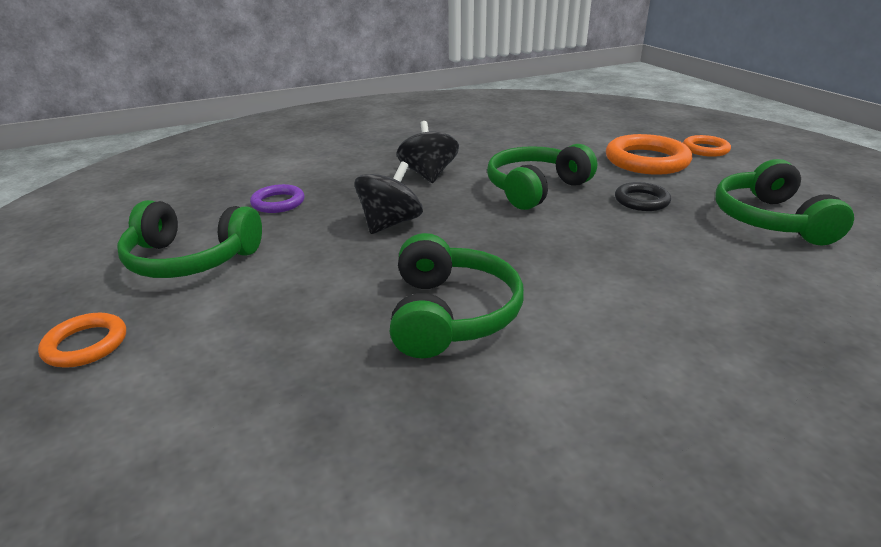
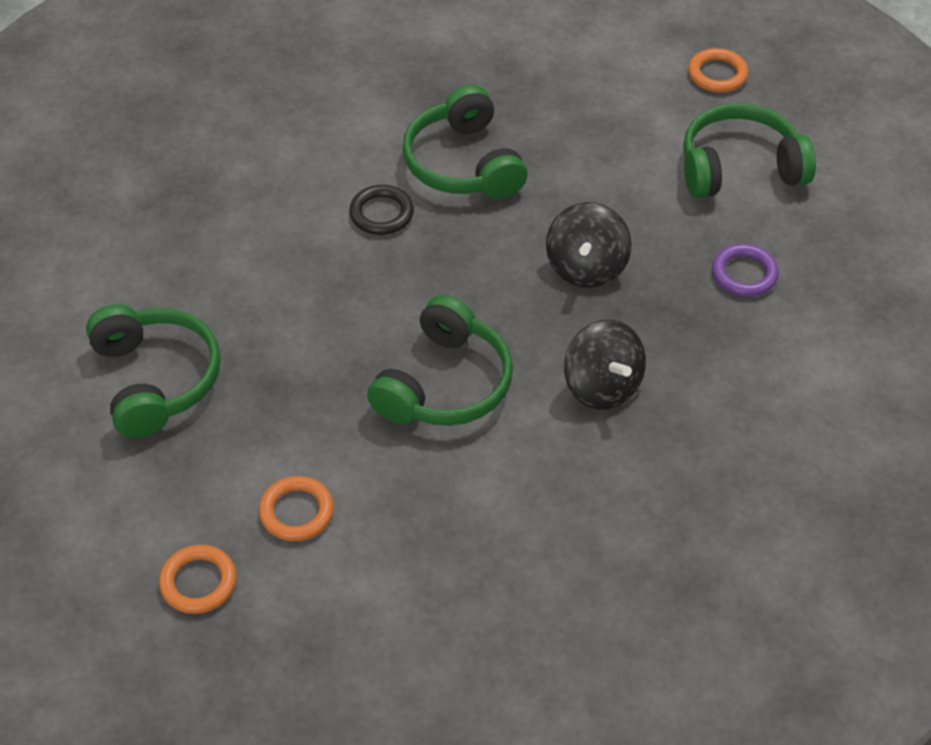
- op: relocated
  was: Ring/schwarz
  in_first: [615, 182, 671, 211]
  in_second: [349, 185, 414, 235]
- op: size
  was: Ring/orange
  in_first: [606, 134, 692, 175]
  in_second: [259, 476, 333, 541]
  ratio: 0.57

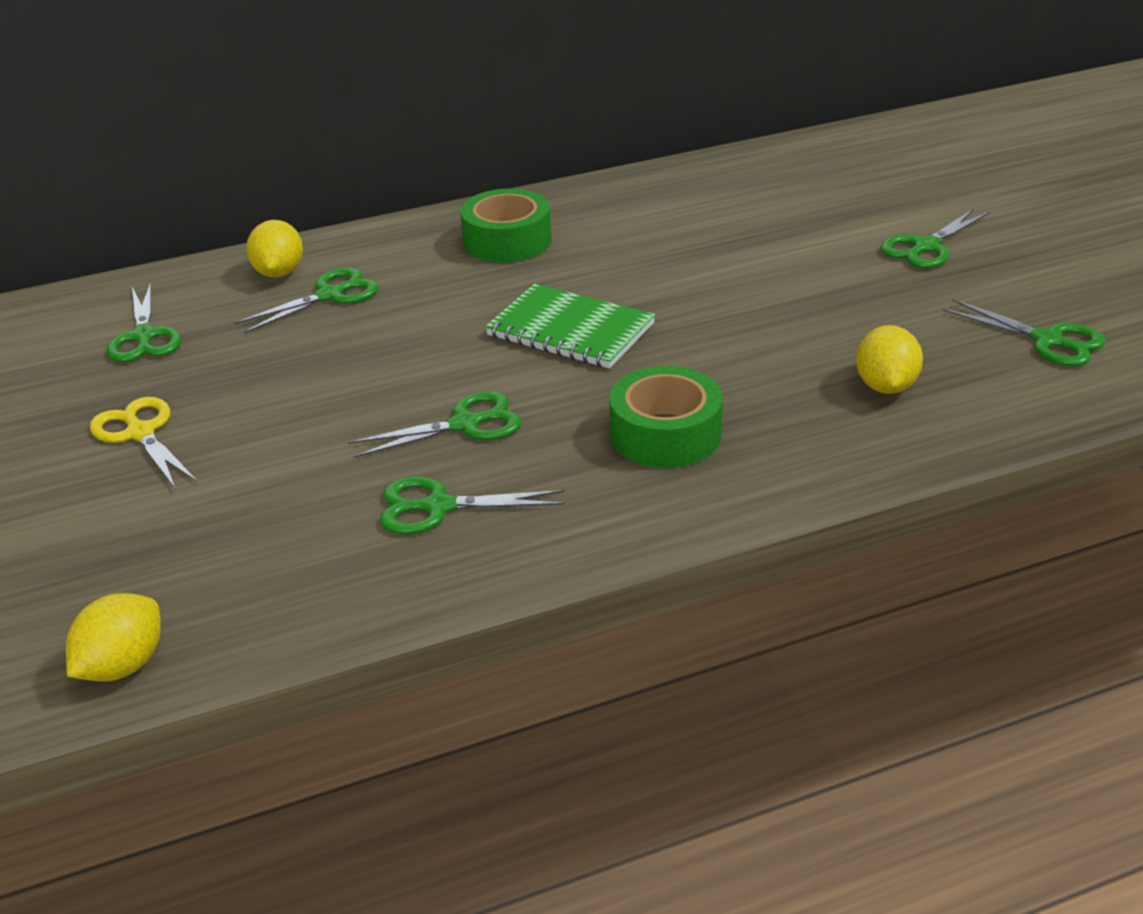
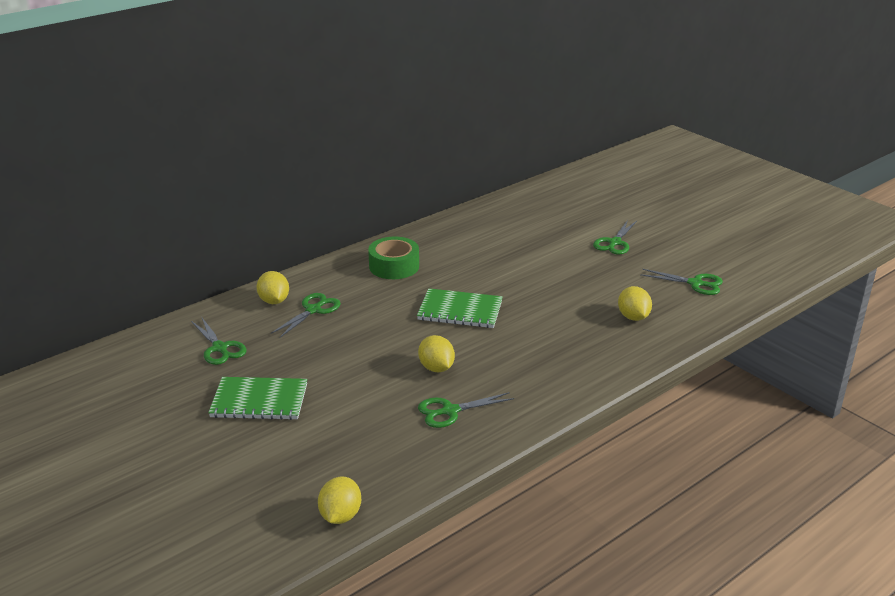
- op: missing
  was: Klebeband/grün
  in_first: [609, 366, 722, 468]
- op: exchanged
  was: Schere/gelb
  now: Notizbuch/grün
  in_first: [90, 397, 198, 488]
  in_second: [208, 377, 307, 420]
- op: exchanged
  was: Schere/grün
  now: Zitrone/gelb
  in_first: [348, 391, 521, 458]
  in_second: [418, 335, 455, 373]

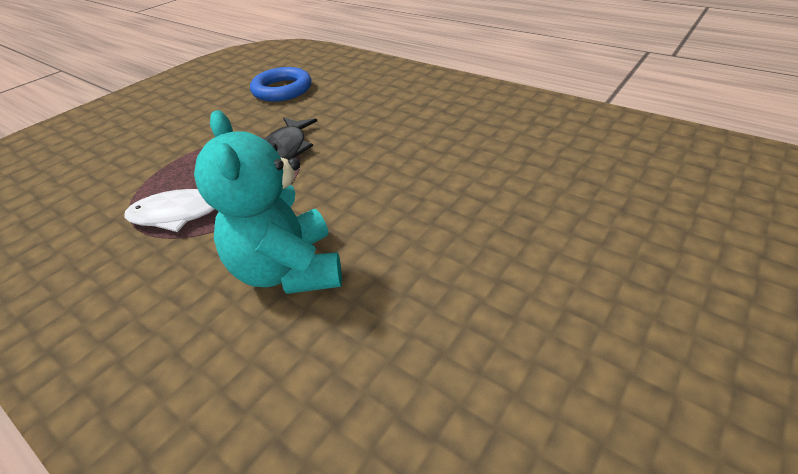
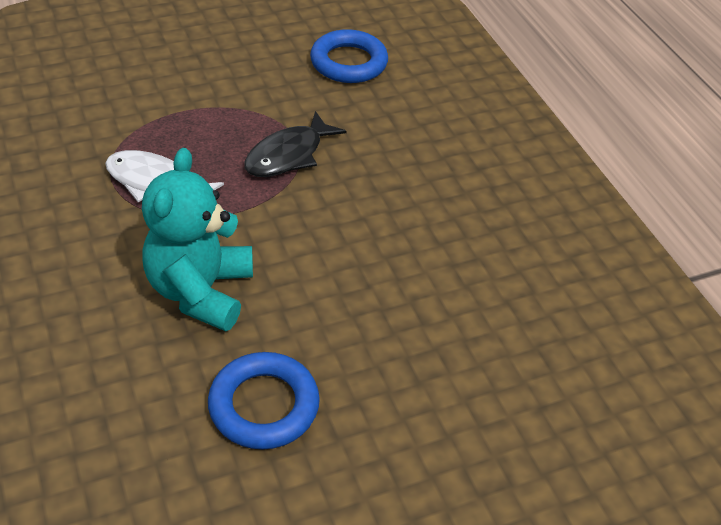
- op: appeared
  now: Ring/blau
  in_second: [208, 352, 320, 450]

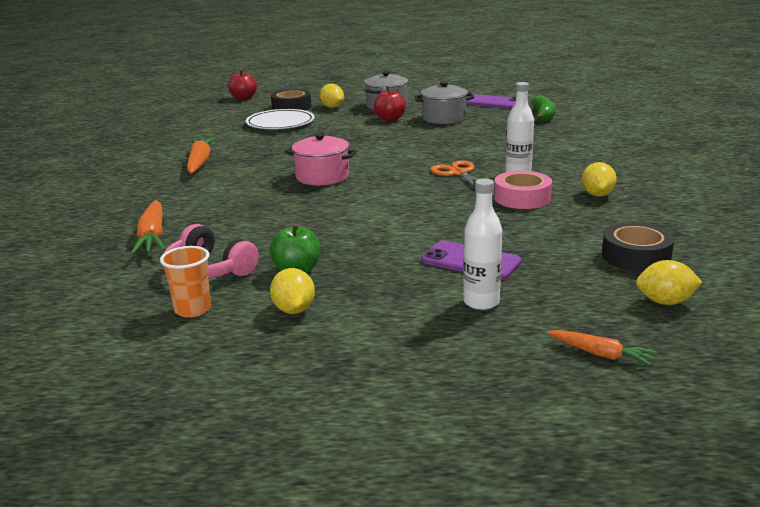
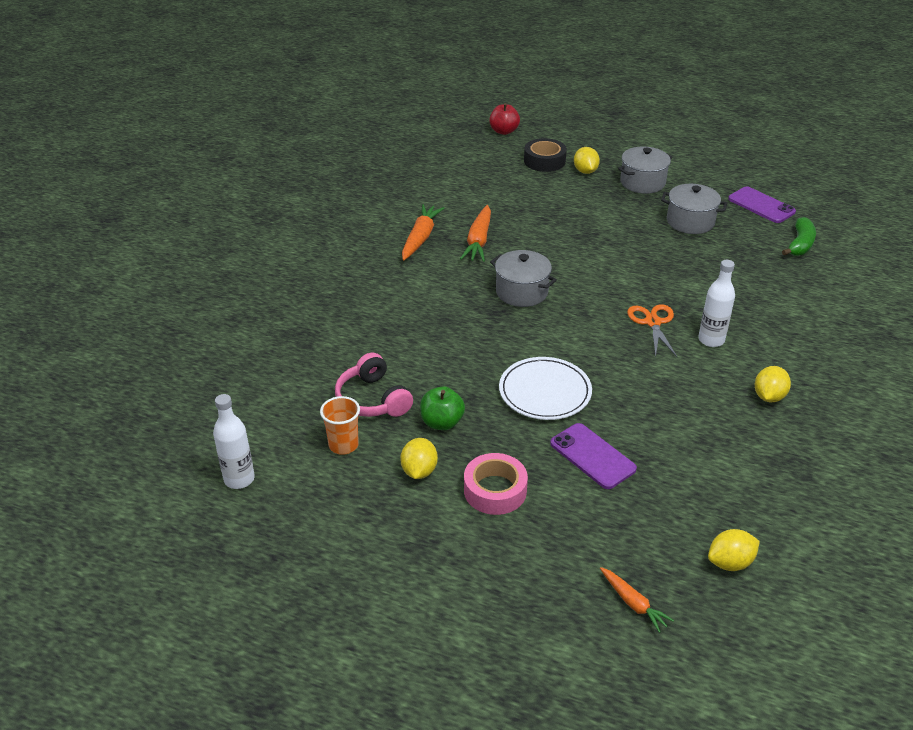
- op: missing
  was: Apfel/rot
  in_first: [374, 86, 406, 121]
- op: missing
  was: Klebeband/schwarz
  in_first: [602, 222, 674, 272]
- op: relocated
  was: Karotte/orange
  in_first: [131, 200, 165, 254]
  in_second: [460, 205, 491, 262]
- op: relocated
  was: Teller/weiß
  in_first: [246, 109, 315, 129]
  in_second: [499, 357, 592, 420]
- op: relocated
  was: Flasche/weiß
  in_first: [463, 178, 502, 310]
  in_second: [213, 394, 255, 489]
- op: relocated
  was: Klebeband/rosa
  in_first: [494, 171, 552, 209]
  in_second: [464, 453, 528, 515]
- op: colour
  was: Kochtopf/rosa
  now: Kochtopf/grau
  in_first: [285, 133, 357, 186]
  in_second: [490, 250, 557, 307]
- op: spun
  was: Zitrone/gelb
  in_first: [636, 260, 702, 305]
  in_second: [708, 529, 760, 571]
  clockwise: -45

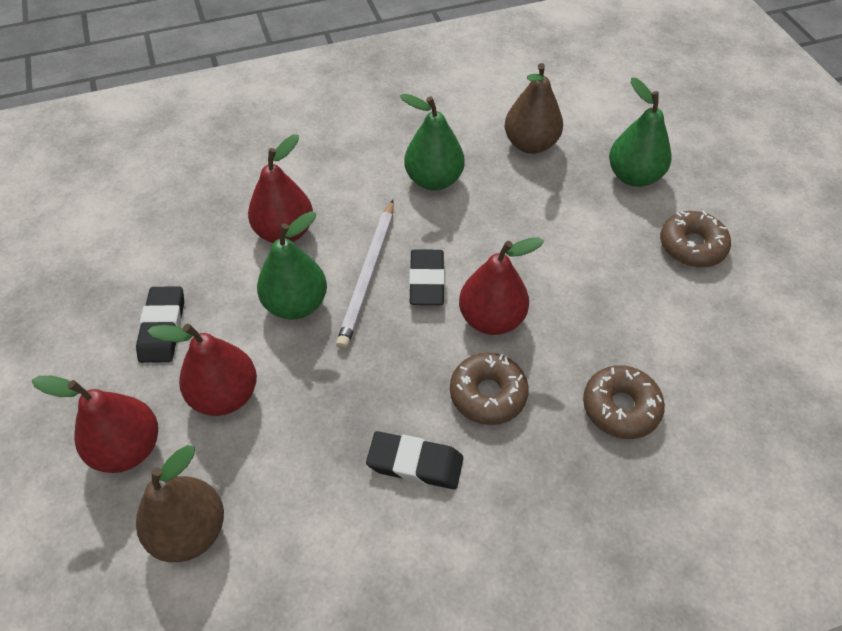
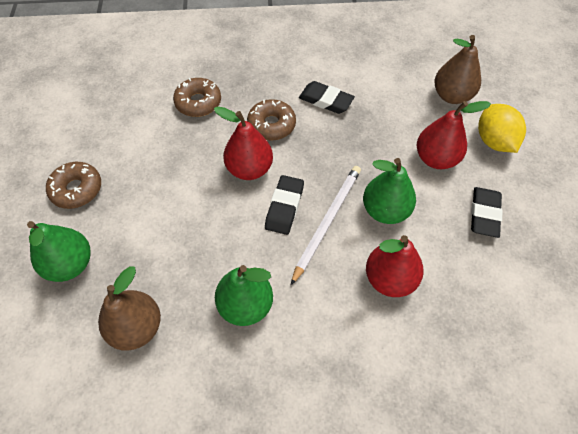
- op: exchanged
  was: Birne/rot
  now: Zitrone/gelb
  in_first: [32, 376, 158, 473]
  in_second: [478, 104, 526, 153]

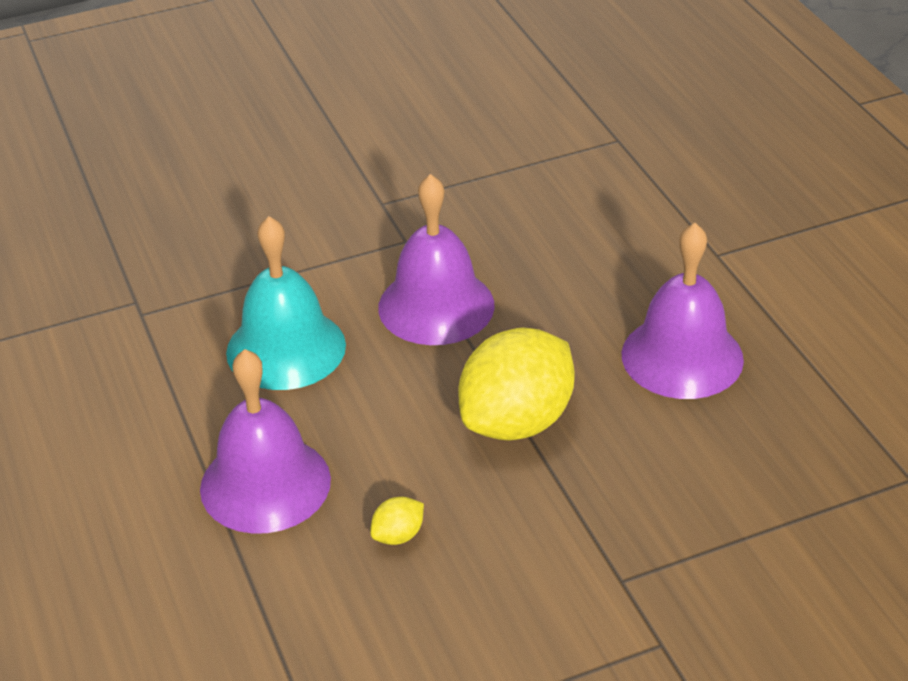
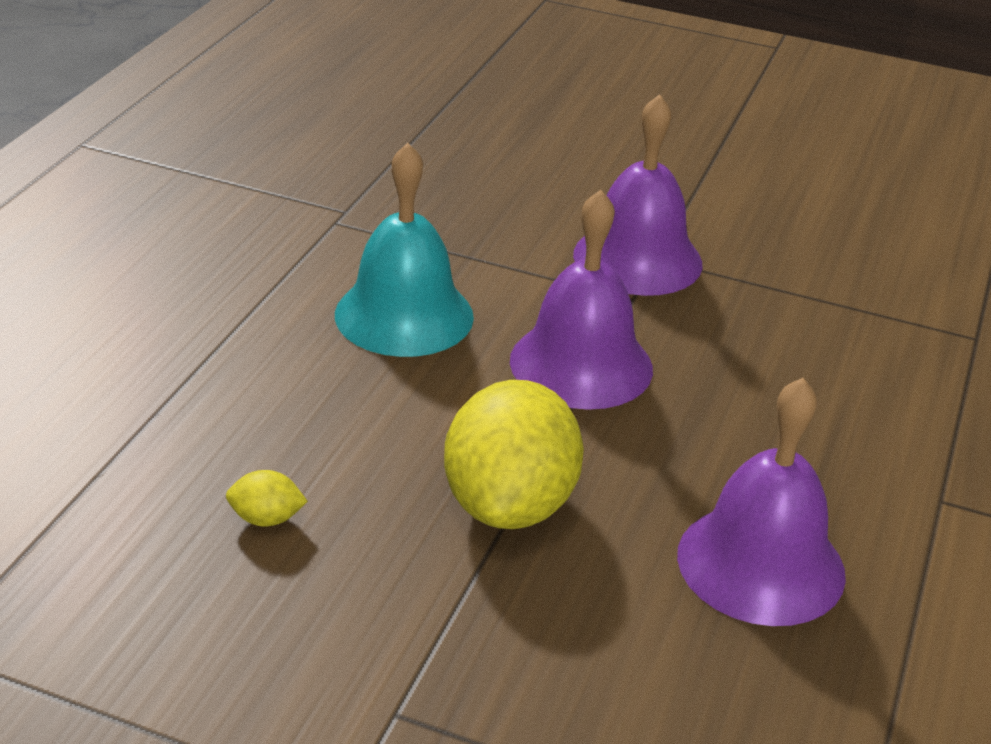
- op: relocated
  was: Glocke/lila
  in_first: [200, 349, 331, 534]
  in_second: [573, 94, 703, 296]
- op: spun
  was: Zitrone/gelb
  in_first: [458, 328, 575, 441]
  in_second: [444, 380, 584, 529]
  clockwise: -75

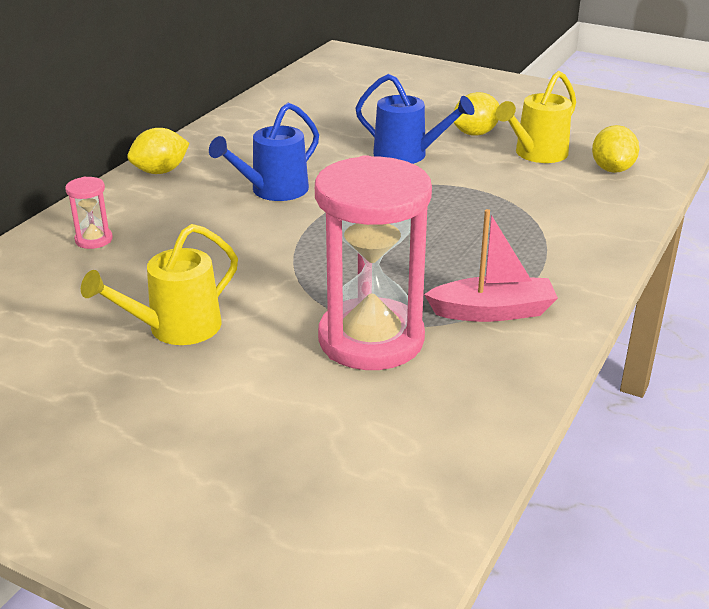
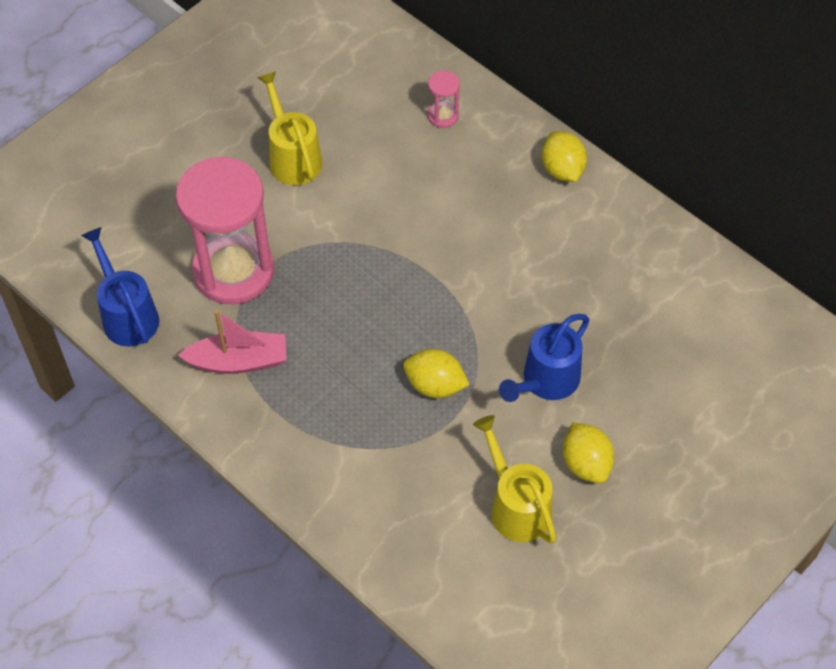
- op: relocated
  was: Gießkanne/blau
  in_first: [209, 103, 319, 201]
  in_second: [81, 227, 159, 346]
- op: relocated
  was: Zitrone/gelb
  in_first: [592, 125, 639, 173]
  in_second: [403, 349, 469, 398]
- op: spun
  was: Boot/rosa
  in_first: [424, 209, 558, 322]
  in_second: [178, 310, 287, 374]
  clockwise: -105

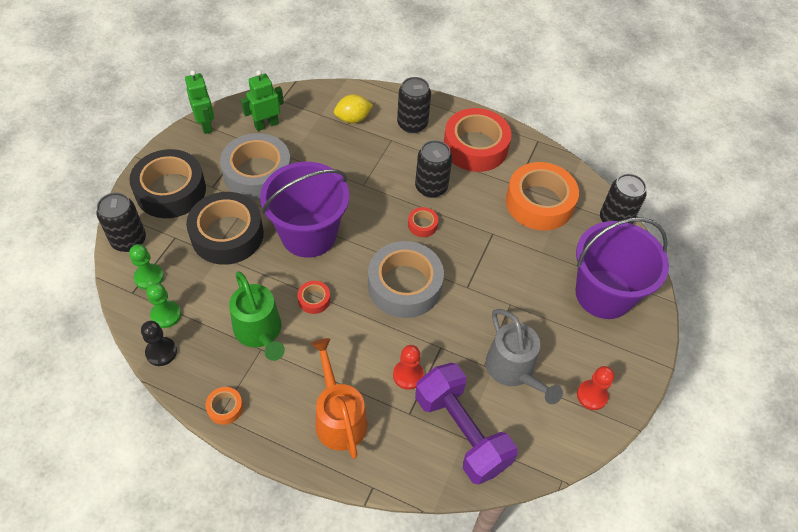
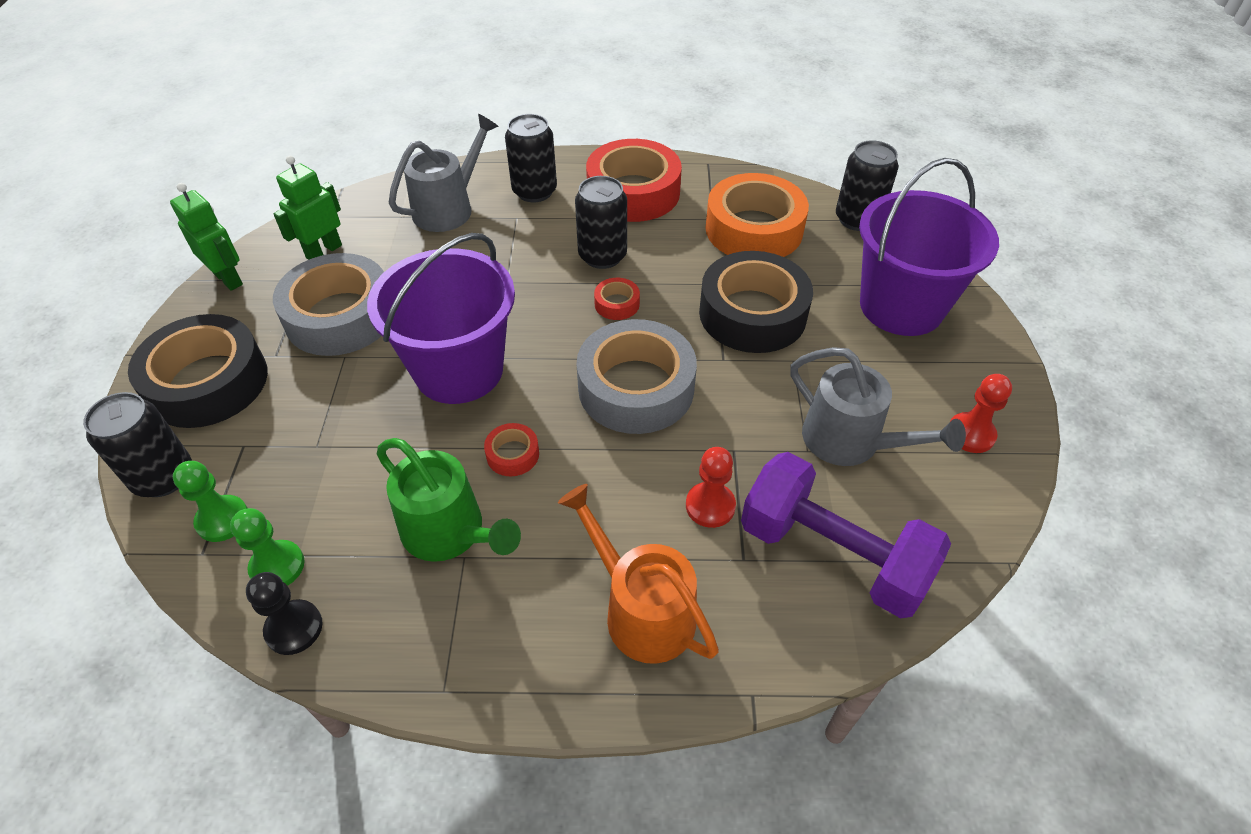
- op: missing
  was: Klebeband/orange
  in_first: [205, 387, 243, 425]
- op: relocated
  was: Klebeband/schwarz
  in_first: [186, 192, 264, 265]
  in_second: [699, 251, 813, 353]
- op: exchanged
  was: Zitrone/gelb
  now: Gießkanne/grau
  in_first: [334, 94, 373, 123]
  in_second: [389, 114, 499, 232]

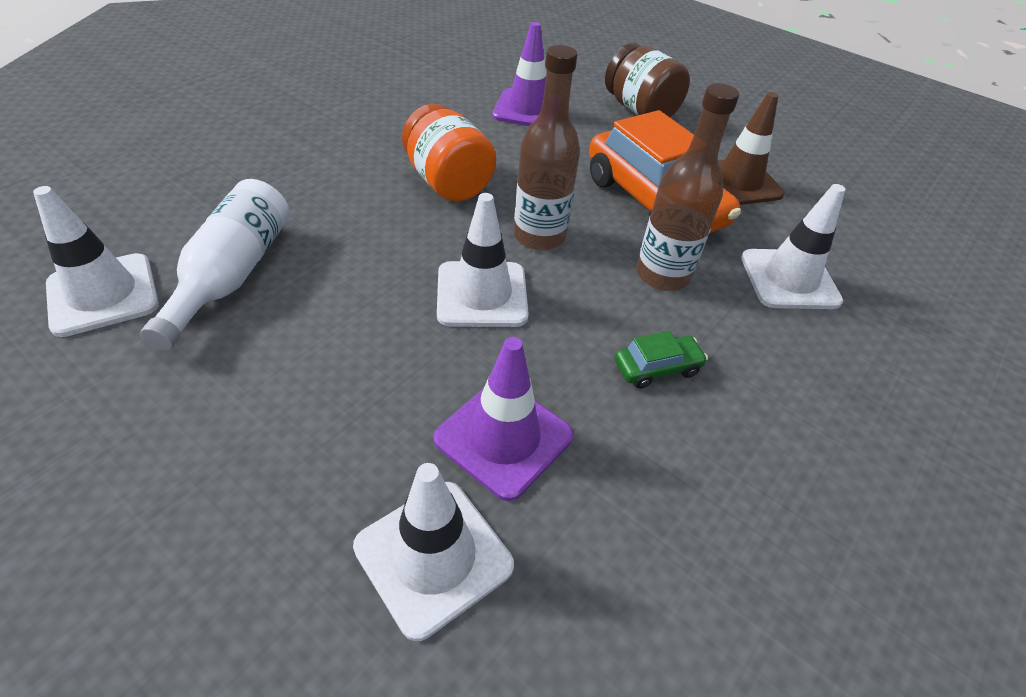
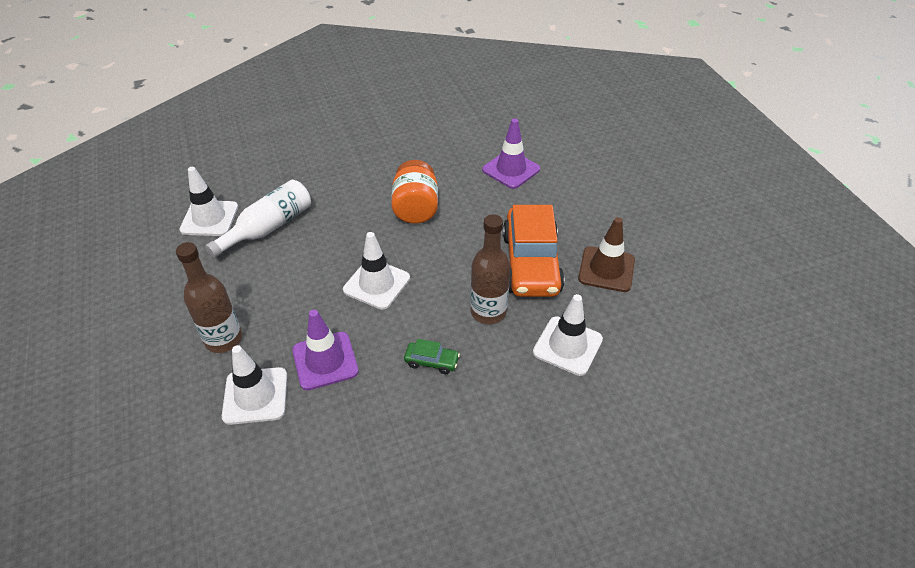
- op: missing
  was: Einmachglas/braun
  in_first: [605, 43, 690, 117]
- op: relocated
  was: Flasche/braun
  in_first: [514, 45, 580, 251]
  in_second: [176, 242, 242, 353]

